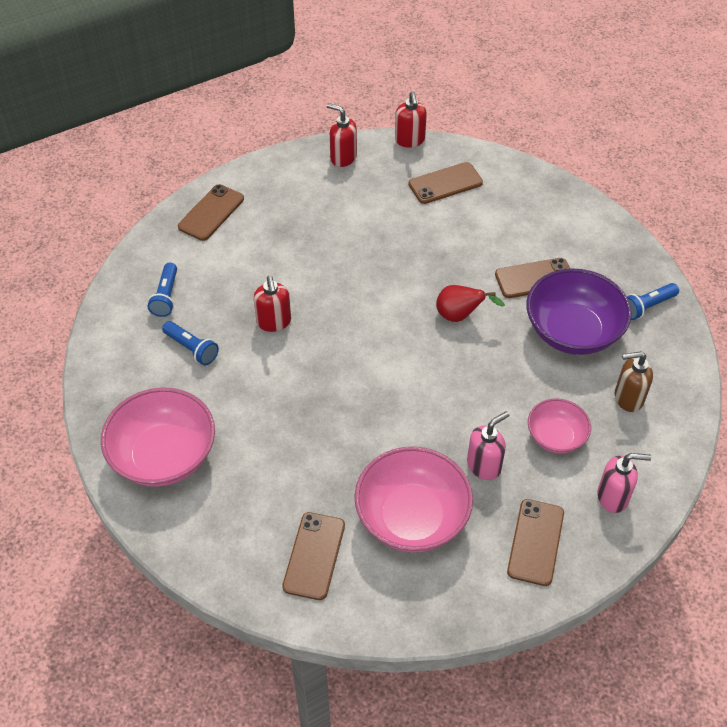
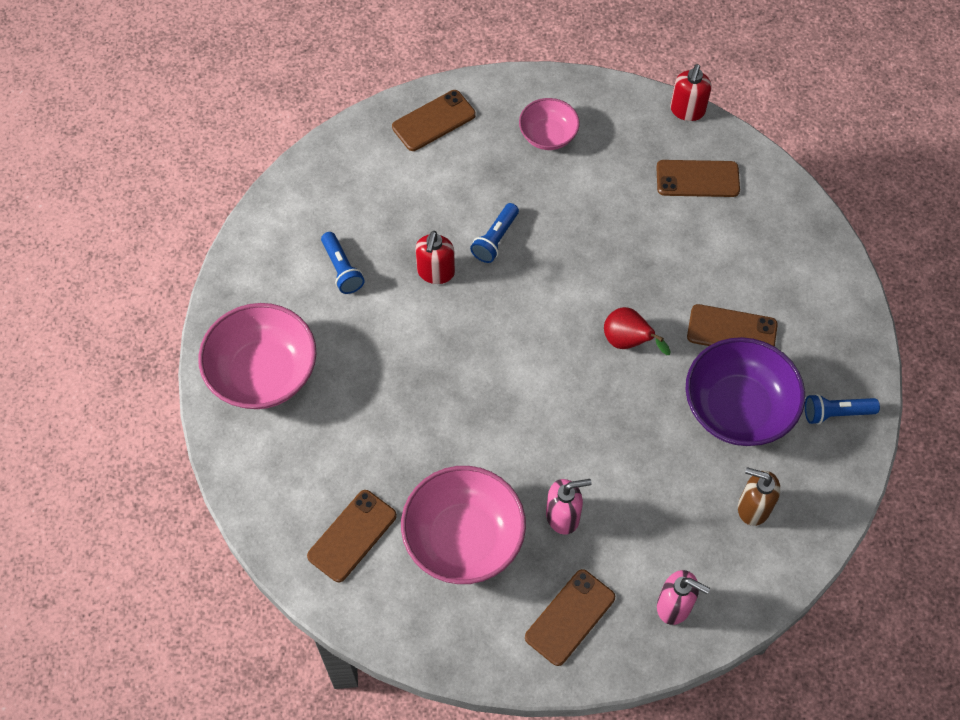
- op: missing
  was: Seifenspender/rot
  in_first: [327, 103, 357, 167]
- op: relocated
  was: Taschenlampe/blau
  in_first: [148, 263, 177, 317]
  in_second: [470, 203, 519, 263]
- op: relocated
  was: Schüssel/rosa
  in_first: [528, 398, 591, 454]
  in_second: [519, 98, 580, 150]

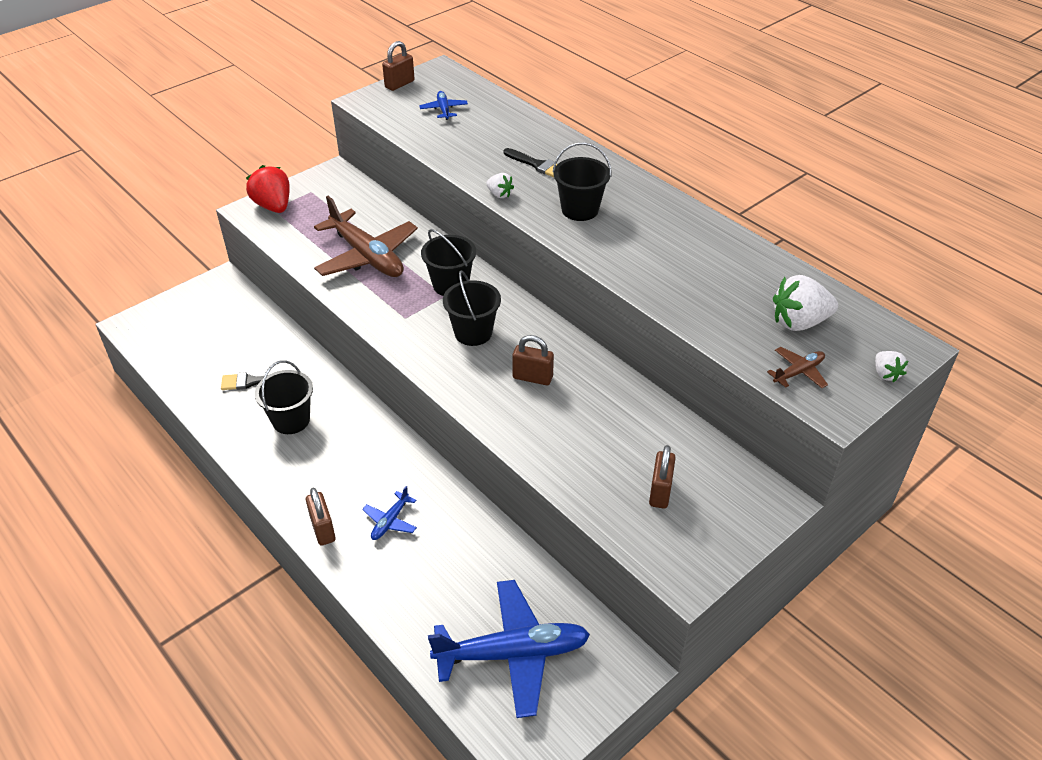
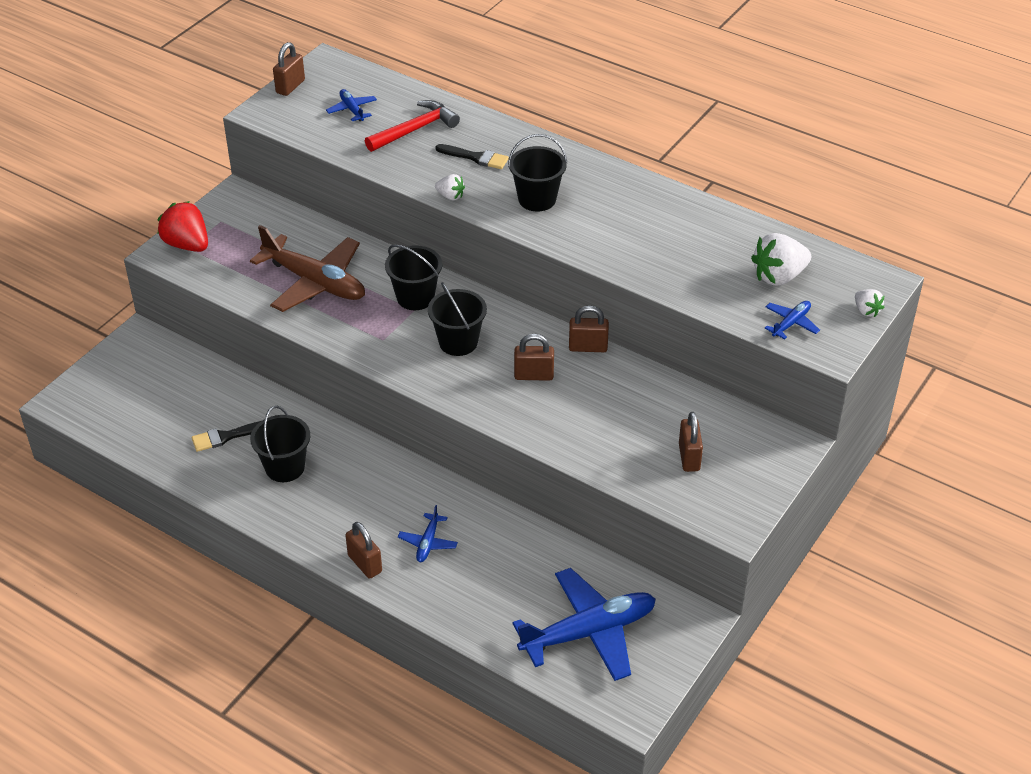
- op: appeared
  now: Hammer/rot
  in_second: [365, 100, 460, 152]
- op: appeared
  now: Vorhängeschloss/braun
  in_second: [569, 306, 609, 352]
- op: colour
  was: Flugzeug/braun
  now: Flugzeug/blau
  in_first: [767, 347, 828, 388]
  in_second: [764, 301, 820, 339]

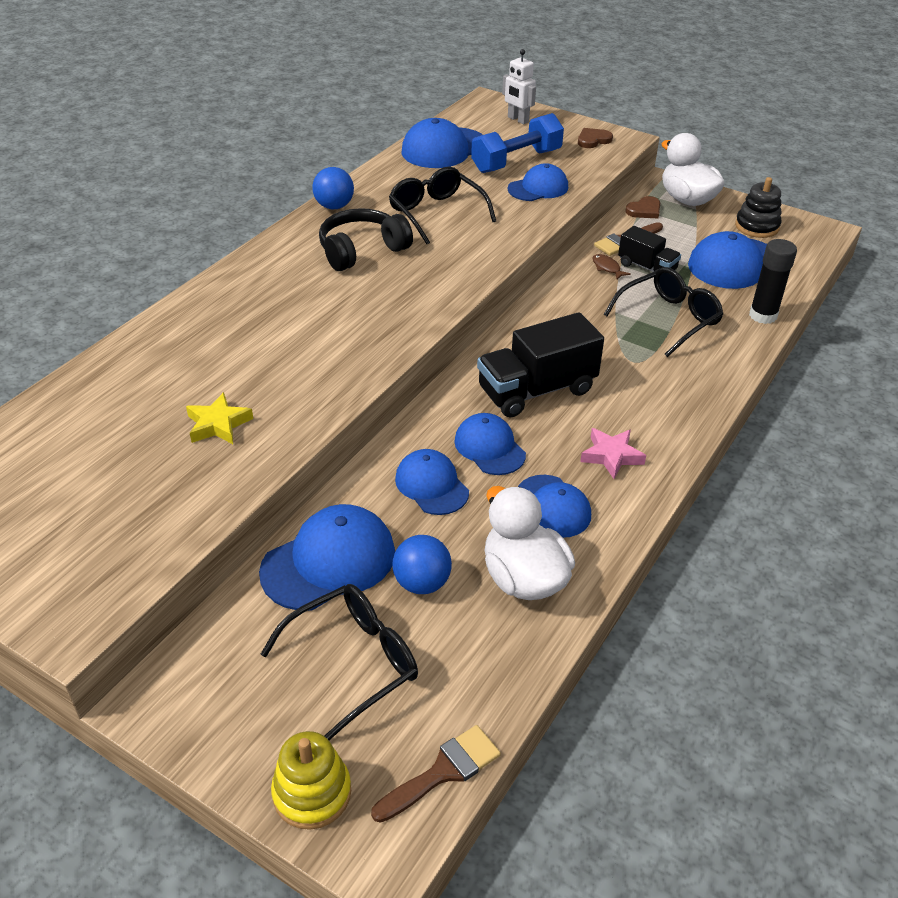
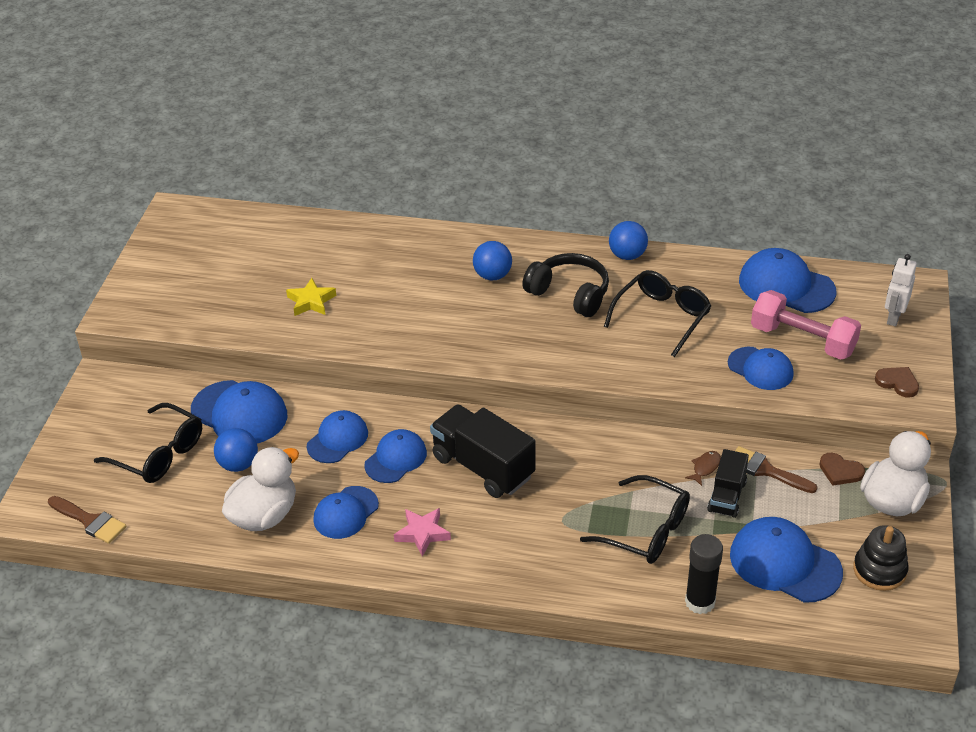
- op: missing
  was: Stapelspielzeug/gelb
  in_first: [271, 731, 351, 830]
- op: appeared
  now: Ball/blau
  in_second: [473, 241, 512, 280]
- op: colour
  was: Hantel/blau
  now: Hantel/rosa
  in_first: [471, 113, 564, 173]
  in_second: [751, 290, 861, 360]

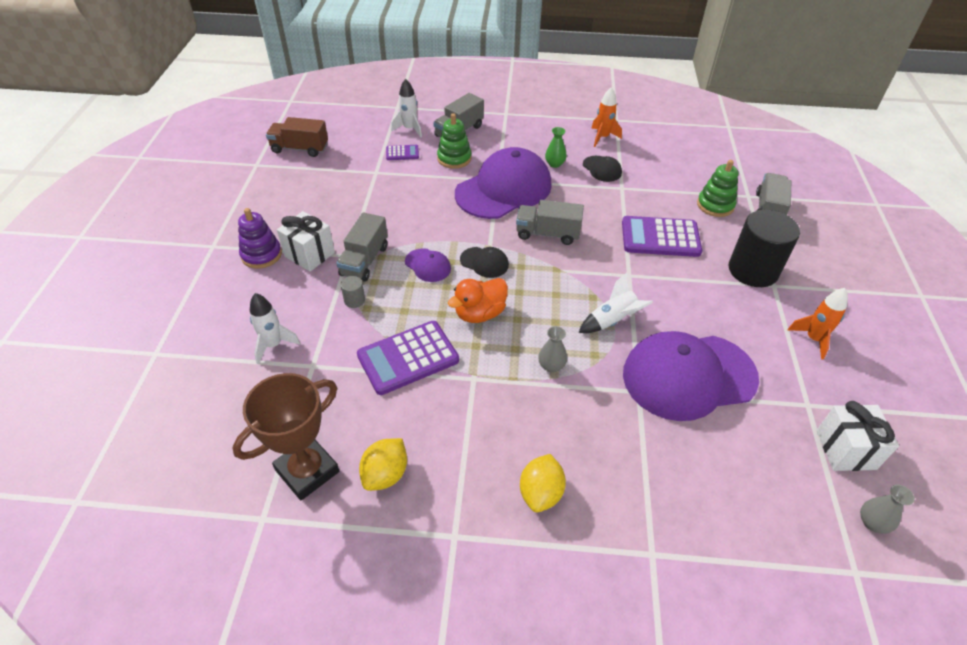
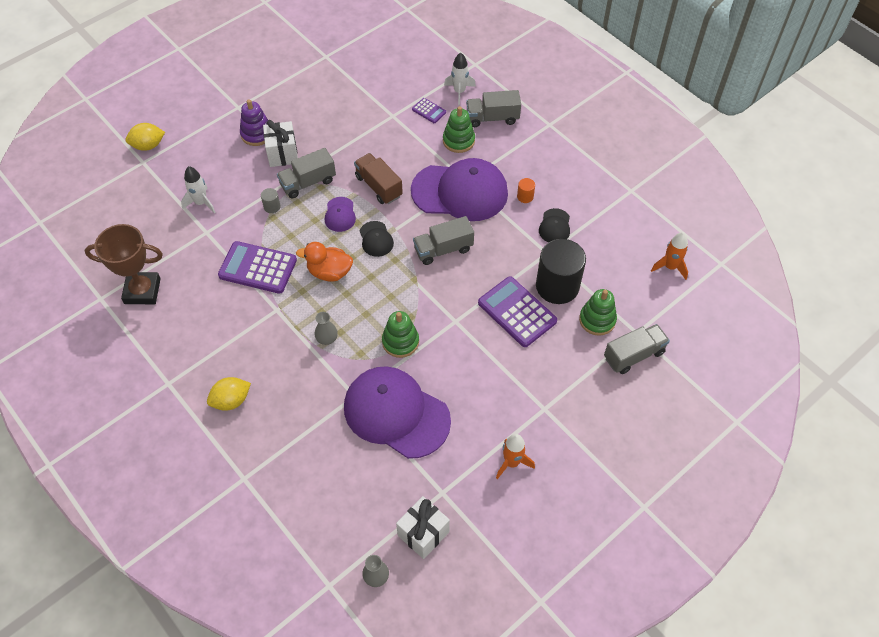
- op: relocated
  was: Lastwagen/braun
  in_first: [266, 117, 328, 157]
  in_second: [354, 153, 403, 204]
- op: relocated
  was: Zitrone/gelb
  in_first: [359, 438, 407, 491]
  in_second: [125, 123, 165, 151]
- op: relocated
  was: Rakete/orange
  in_first: [591, 87, 622, 147]
  in_second: [651, 232, 688, 280]
- op: relocated
  was: Vollzylinder/schwarz
  in_first: [729, 210, 800, 287]
  in_second: [536, 239, 586, 304]
- op: exchanged
  was: Vase/grün
  now: Vollzylinder/orange
  in_first: [545, 127, 567, 168]
  in_second: [517, 178, 535, 203]
- op: exchanged
  was: Rakete/weiß
  now: Stapelspielzeug/grün
  in_first: [578, 273, 653, 333]
  in_second: [382, 311, 419, 358]
- op: spun
  was: Lastwagen/grau
  in_first: [516, 200, 584, 245]
  in_second: [413, 216, 474, 265]
  clockwise: -75

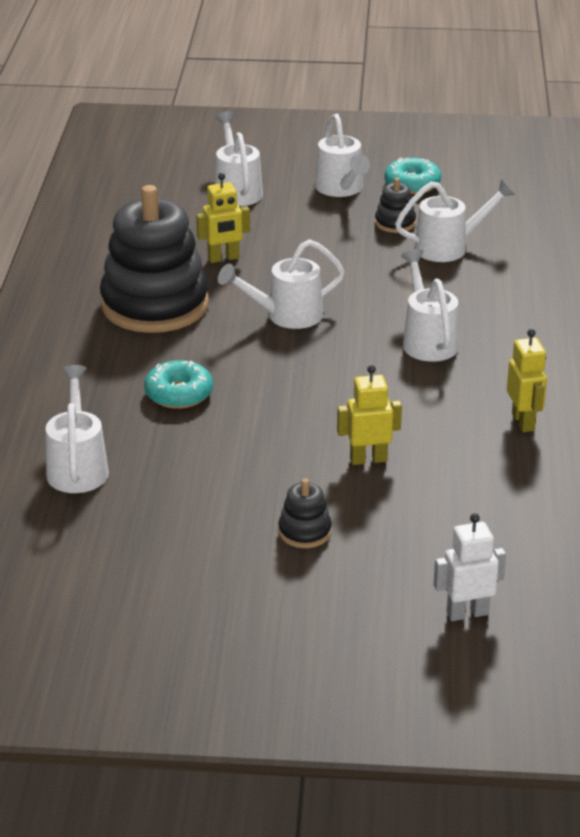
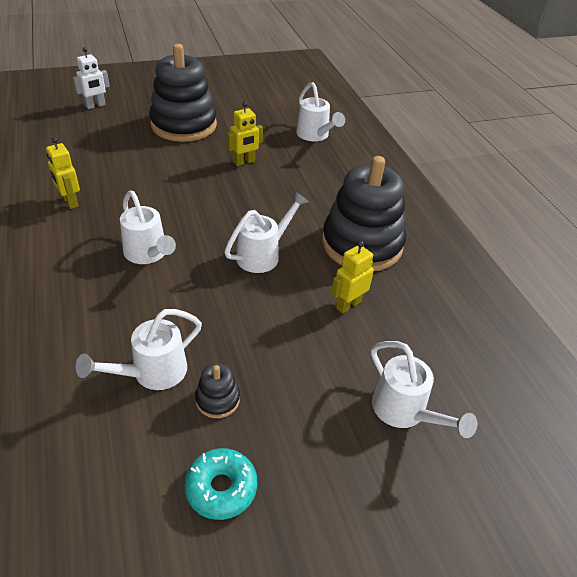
- op: missing
  was: Donut/türkis
  in_first: [144, 360, 213, 409]
- op: missing
  was: Gießkanne/weiß
  in_first: [315, 114, 370, 197]
- op: relocated
  was: Roboter/gelb
  in_first: [337, 365, 402, 465]
  in_second: [227, 102, 263, 166]
- op: size
  was: Stapelspielzeug/schwarz
  in_first: [278, 479, 332, 548]
  in_second: [149, 44, 217, 142]
  ratio: 2.44

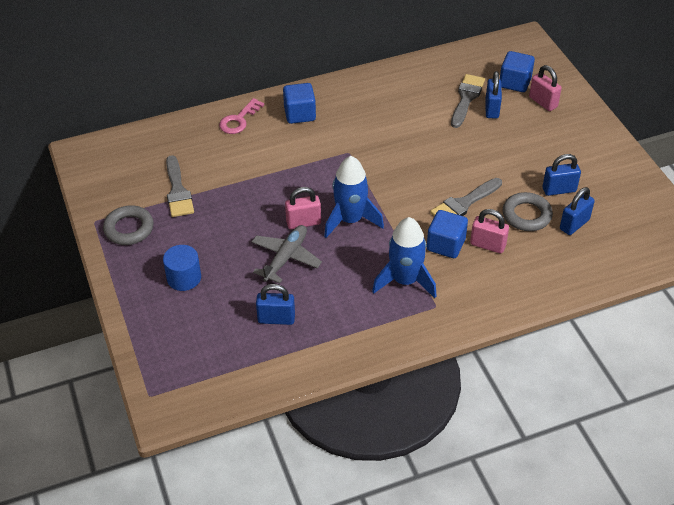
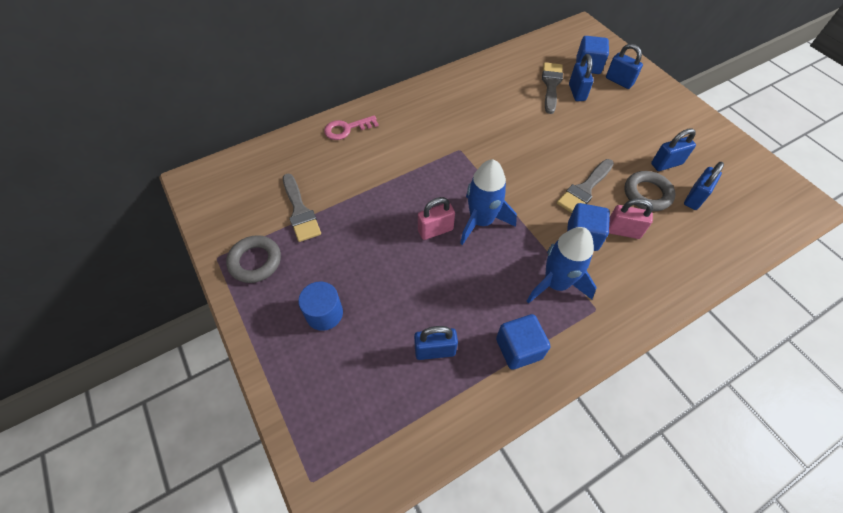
- op: missing
  was: Flugzeug/grau
  in_first: [252, 225, 322, 284]
- op: relocated
  was: Kubus/blau
  in_first: [283, 83, 316, 124]
  in_second: [496, 314, 551, 370]
- op: colour
  was: Vorhängeschloss/rosa
  now: Vorhängeschloss/blau
  in_first: [529, 65, 562, 111]
  in_second: [606, 44, 643, 89]
- op: spun
  was: Schlüssel/rosa
  in_first: [219, 98, 264, 134]
  in_second: [324, 115, 379, 140]
  clockwise: 45

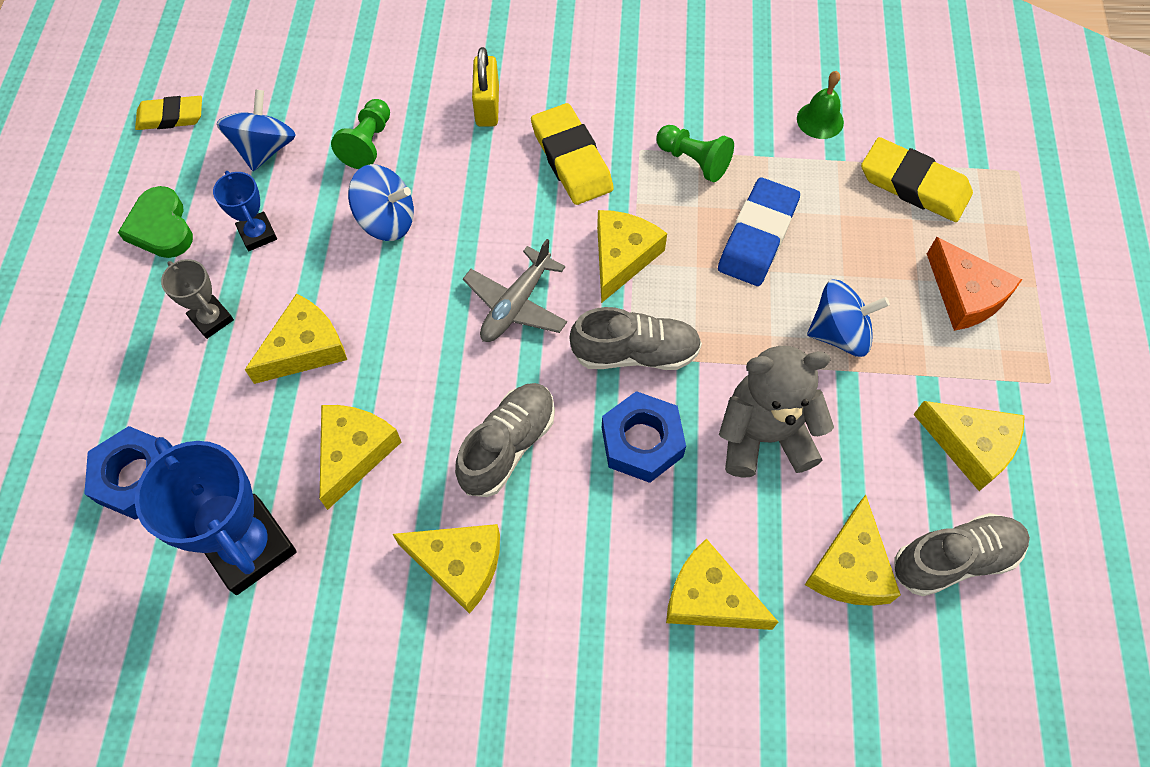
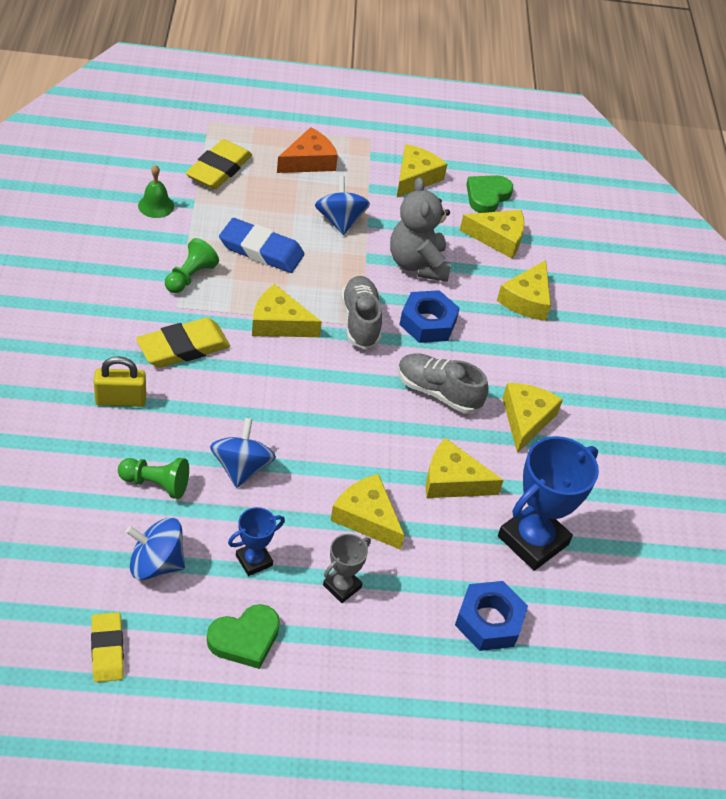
- op: missing
  was: Flugzeug/grau
  in_first: [463, 239, 567, 342]
- op: exchanged
  was: Schuh/grau
  now: Herz/grün
  in_first: [895, 513, 1030, 596]
  in_second: [466, 175, 513, 213]

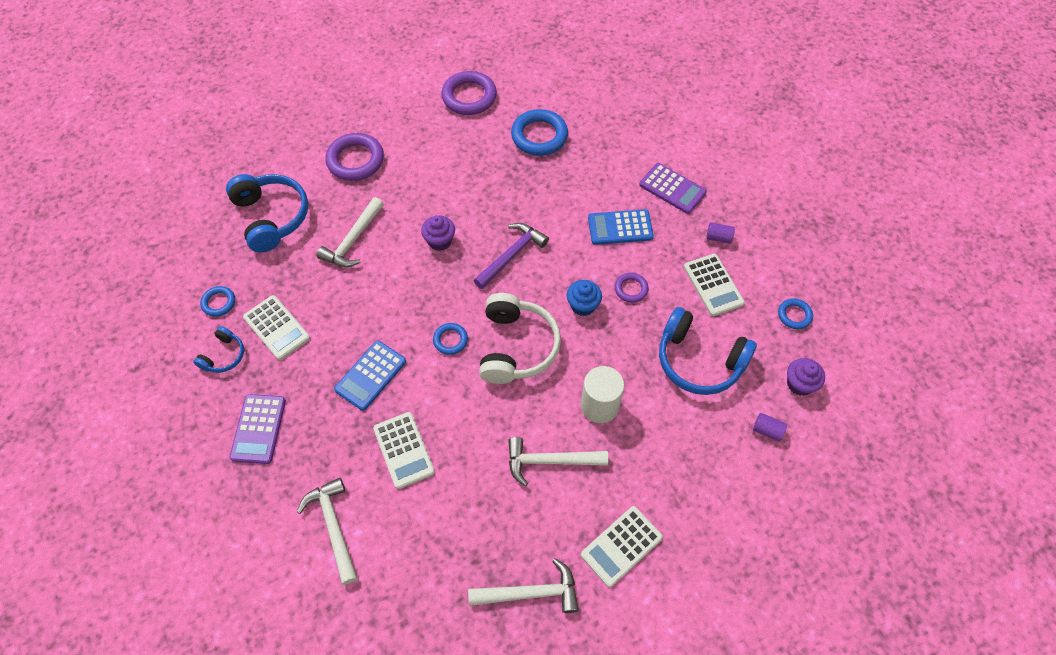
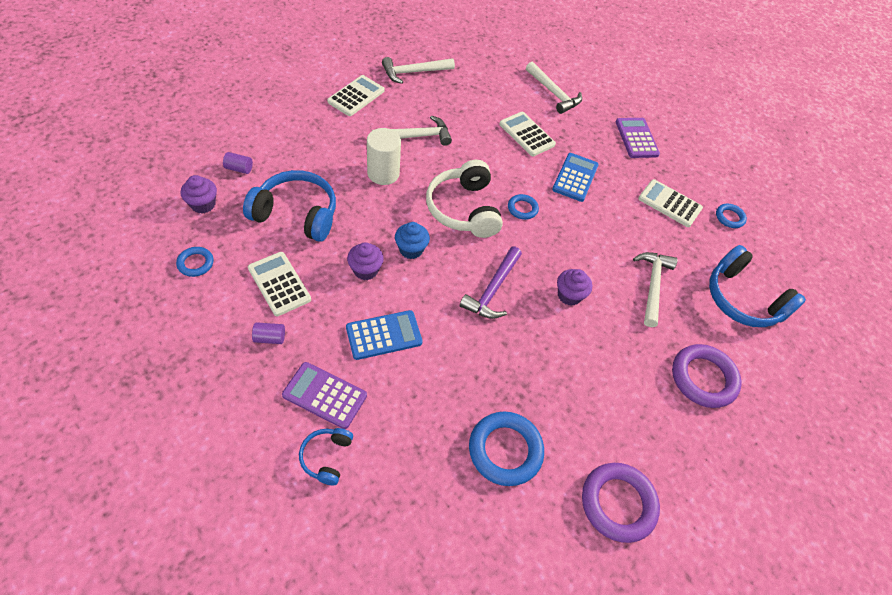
- op: relocated
  was: Kopfhörer/blau
  in_first: [193, 326, 244, 373]
  in_second: [299, 428, 353, 485]
- op: exchanged
  was: Ring/lila
  now: Muffin/lila
  in_first: [615, 273, 649, 303]
  in_second: [347, 242, 384, 280]

